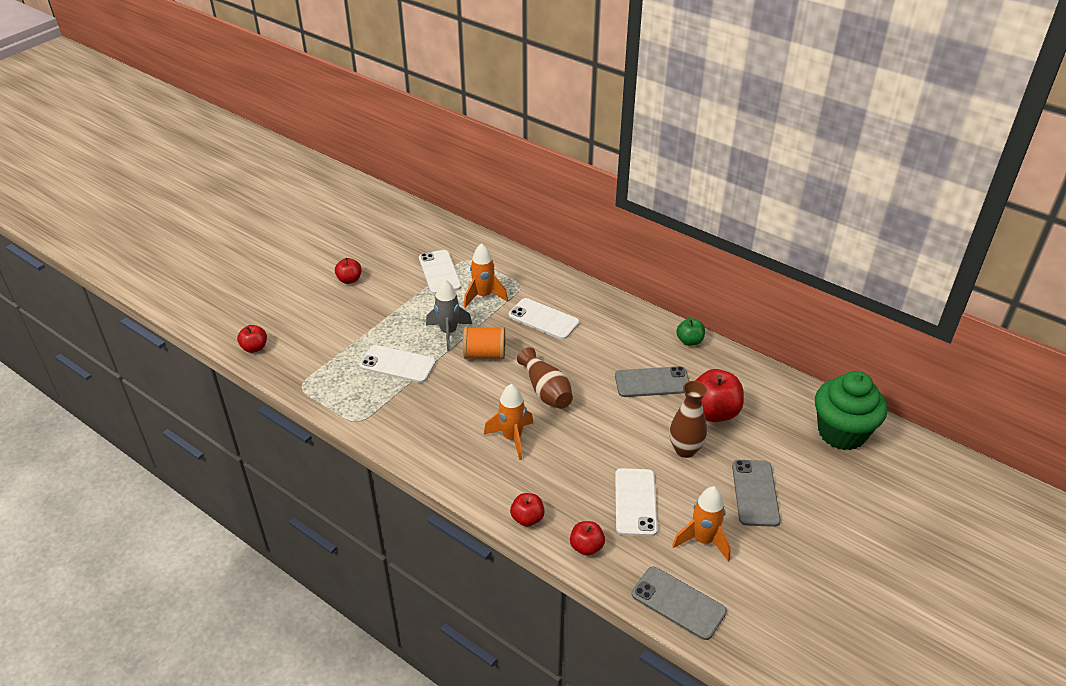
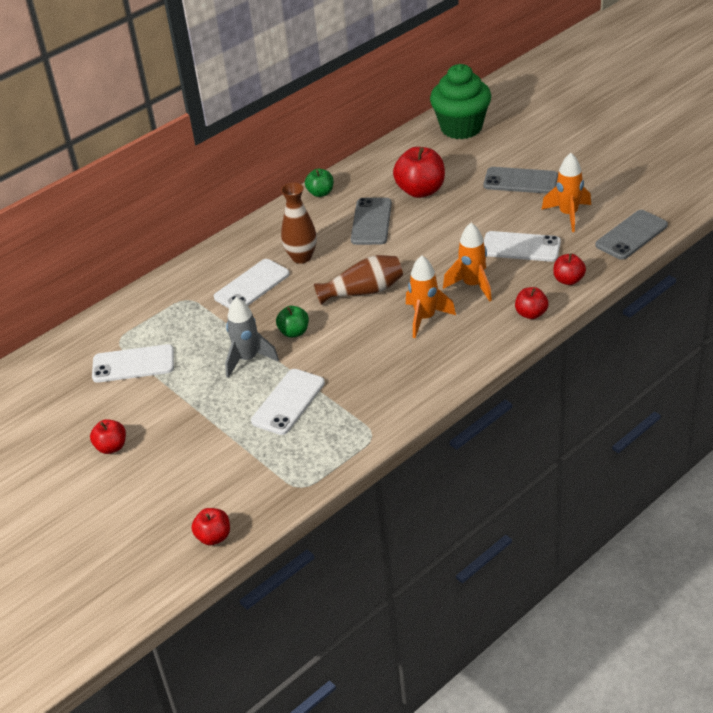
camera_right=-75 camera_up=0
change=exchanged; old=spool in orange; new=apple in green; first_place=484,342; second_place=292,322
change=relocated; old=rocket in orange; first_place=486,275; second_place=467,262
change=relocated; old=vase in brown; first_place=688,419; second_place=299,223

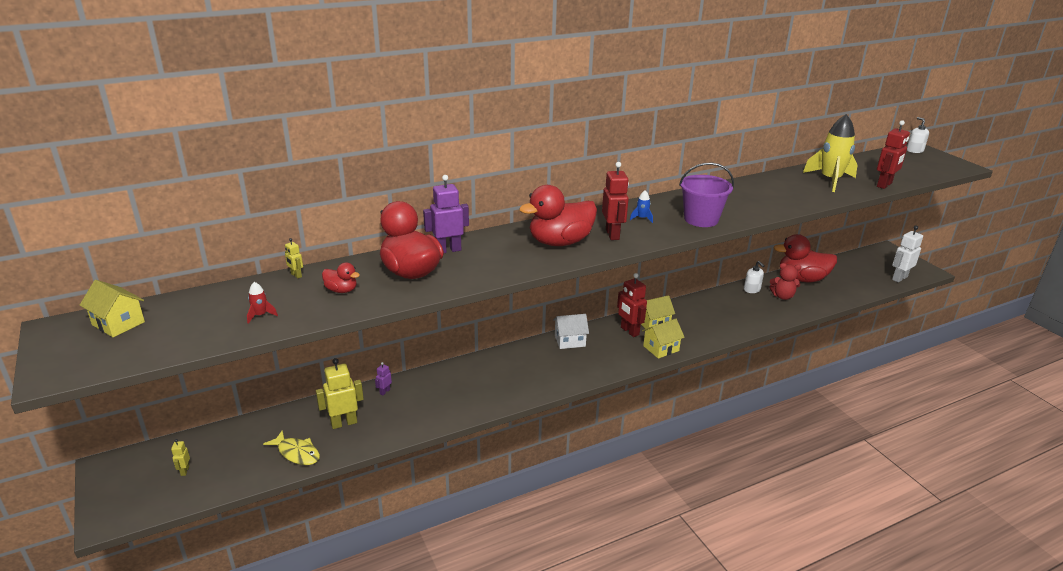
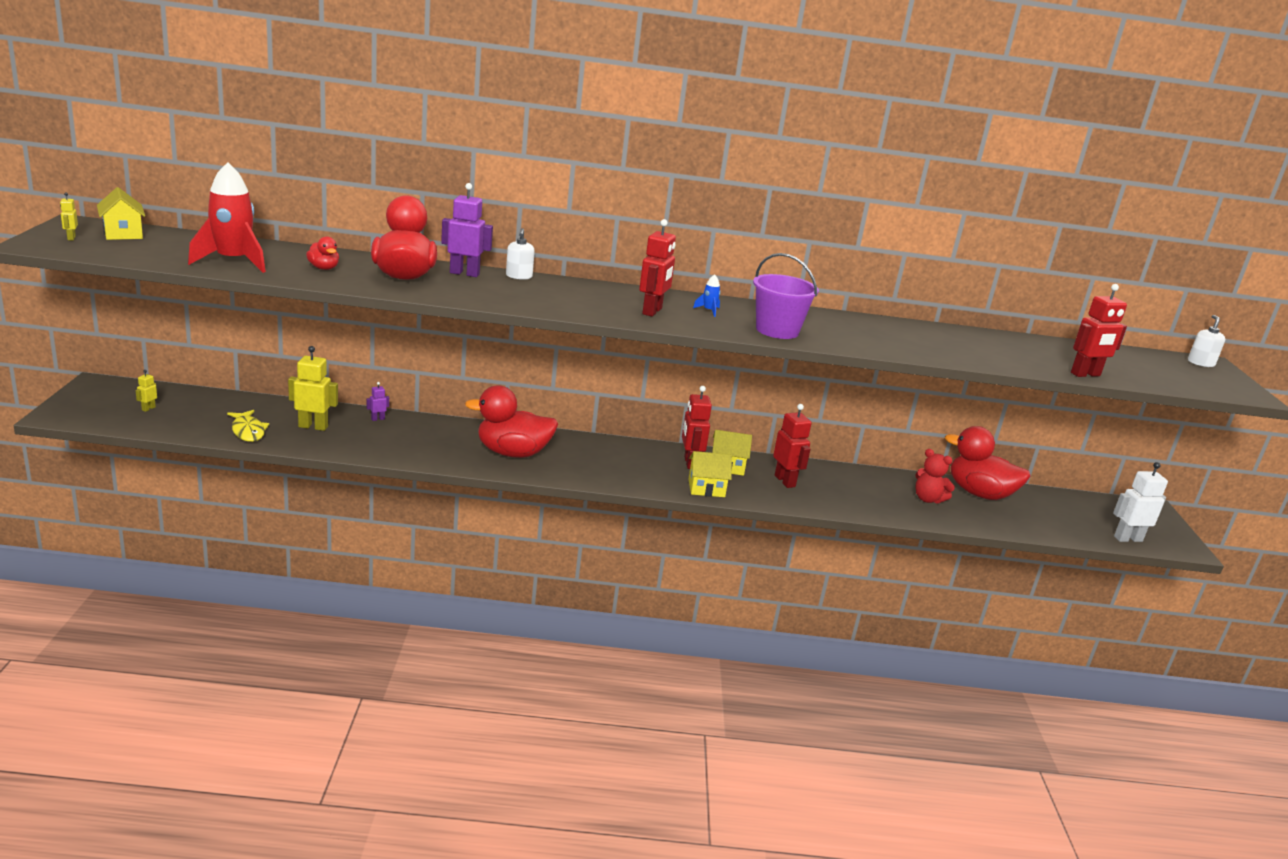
camera_right=25 camera_up=-5
change=size; old=rocket in red; first_place=262,303; second_place=227,217; factor=2.48
change=relocated; old=robot in yellow; first_place=294,258; second_place=69,216
change=relocated; old=duck in red; first_place=558,215; second_place=511,421
change=missing; old=house in white; first_place=571,331
change=relocated; old=soap dispenser in white; first_place=754,277; second_place=520,254
change=missing; old=rocket in yellow; first_place=830,153
change=appeared; new=robot in red; second_place=792,446

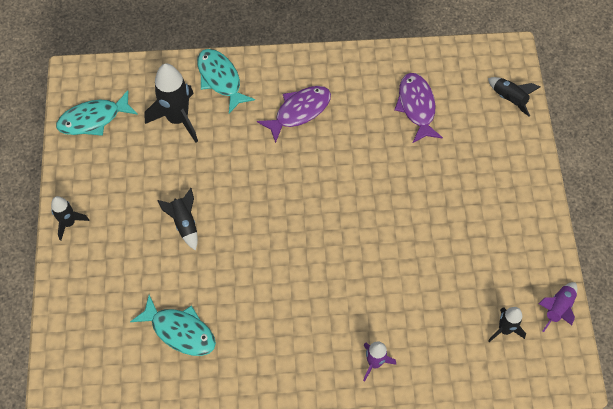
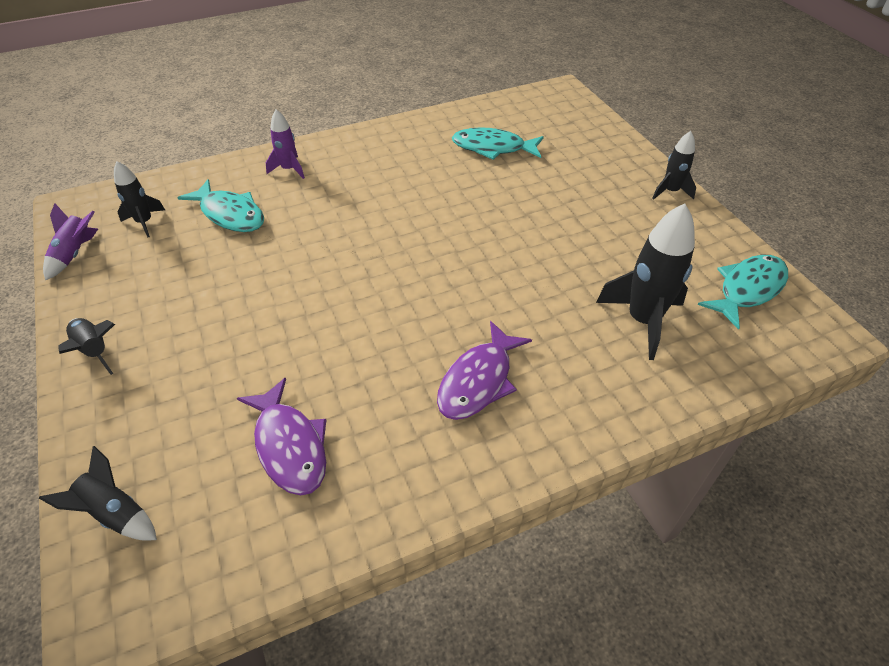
camera_right=160 camera_up=-15
change=relocated; old=rocket in black; first_place=177,219; second_place=86,346
change=relocated; old=fish in turquoise; first_place=226,81; second_place=220,205

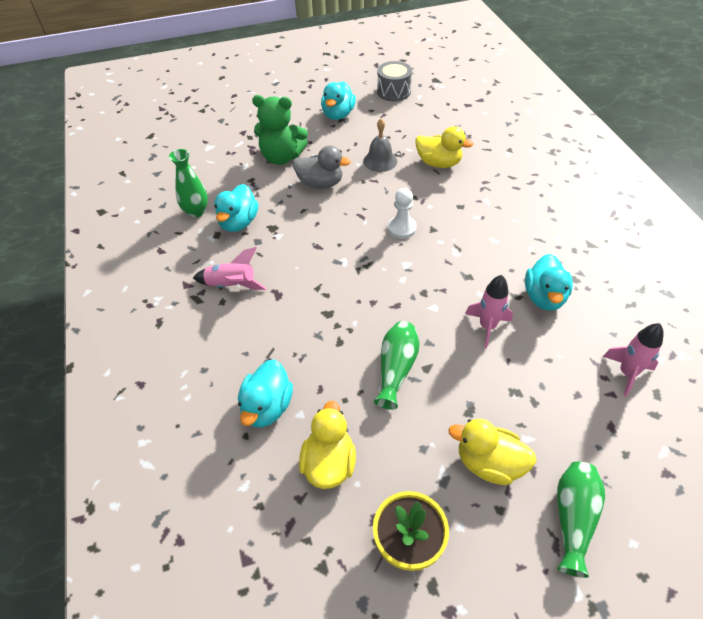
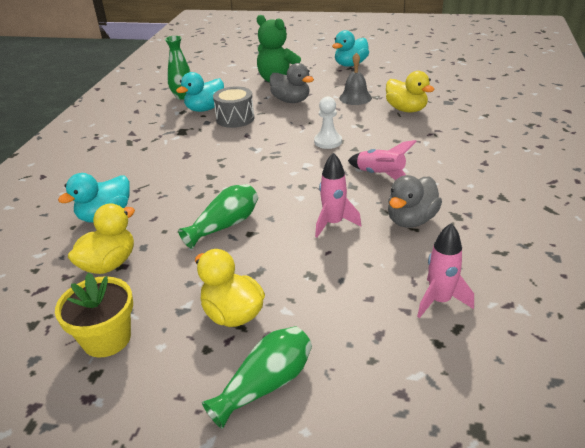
camera_right=30 camera_up=-15
change=relocated; old=rocket in pink; first_place=230,268; second_place=382,160
change=relocated; old=drum in grey; first_place=394,81; second_place=233,107
change=colour; old=duck in turquoise; new=duck in grey; first_place=549,282; second_place=415,201

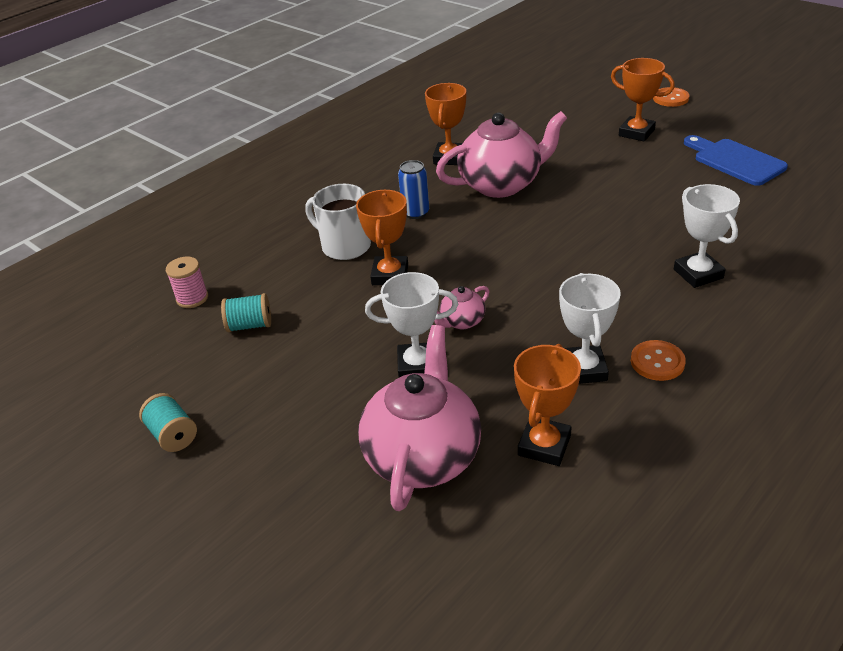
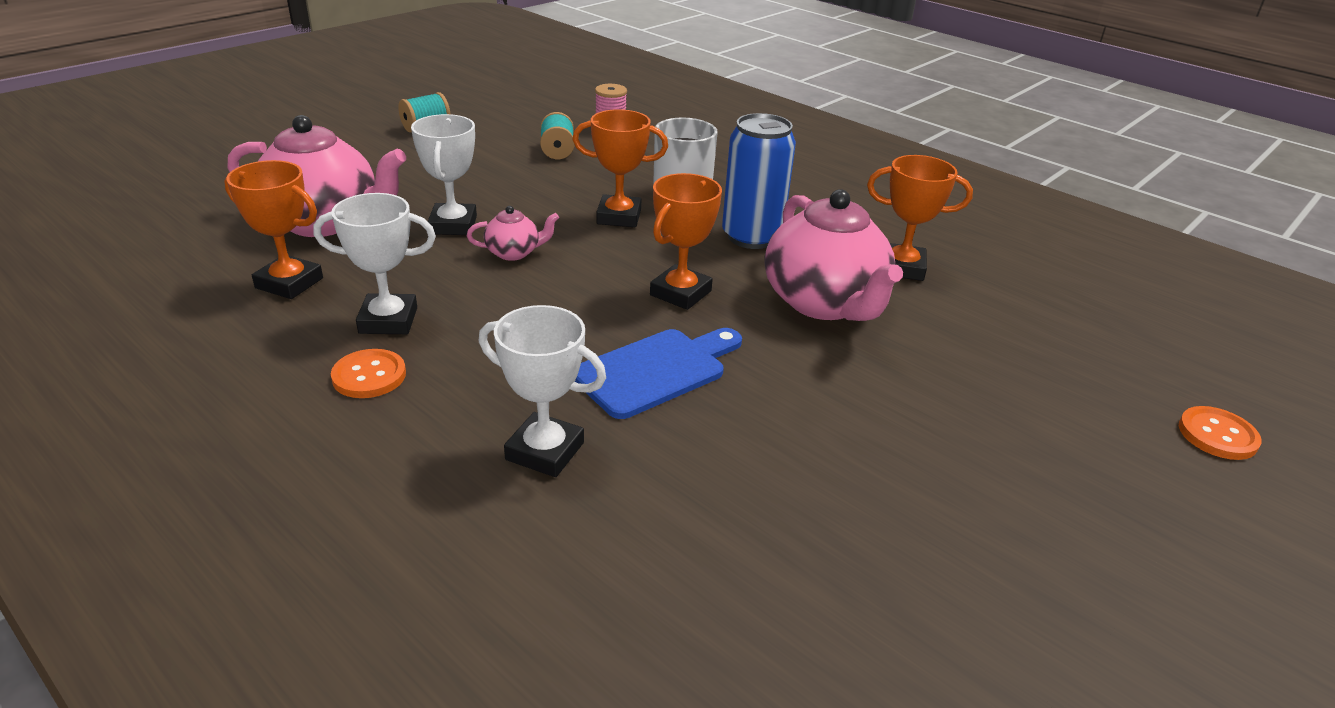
camera_right=85 camera_up=-5
change=size; old=can in blue; first_place=413,189; second_place=759,181; factor=1.67
change=spun; old=teapot in pink; first_place=461,307; second_place=513,233; degrees=120
change=relocated; old=trophy in orange; first_place=643,99; second_place=686,241
change=relocated; old=button in orange; first_place=671,97; second_place=1220,433
change=spun; old=trophy in white; first_place=707,236; second_place=542,391; degrees=45
change=relocated; old=cutting board in blue; first_place=736,160; second_place=658,373

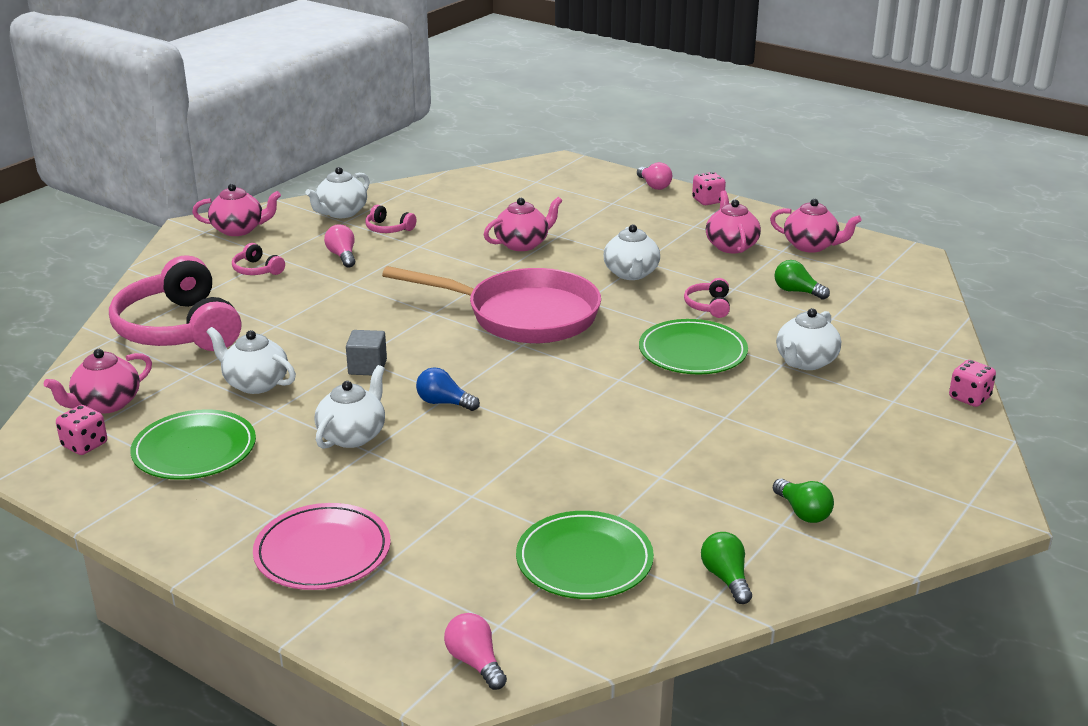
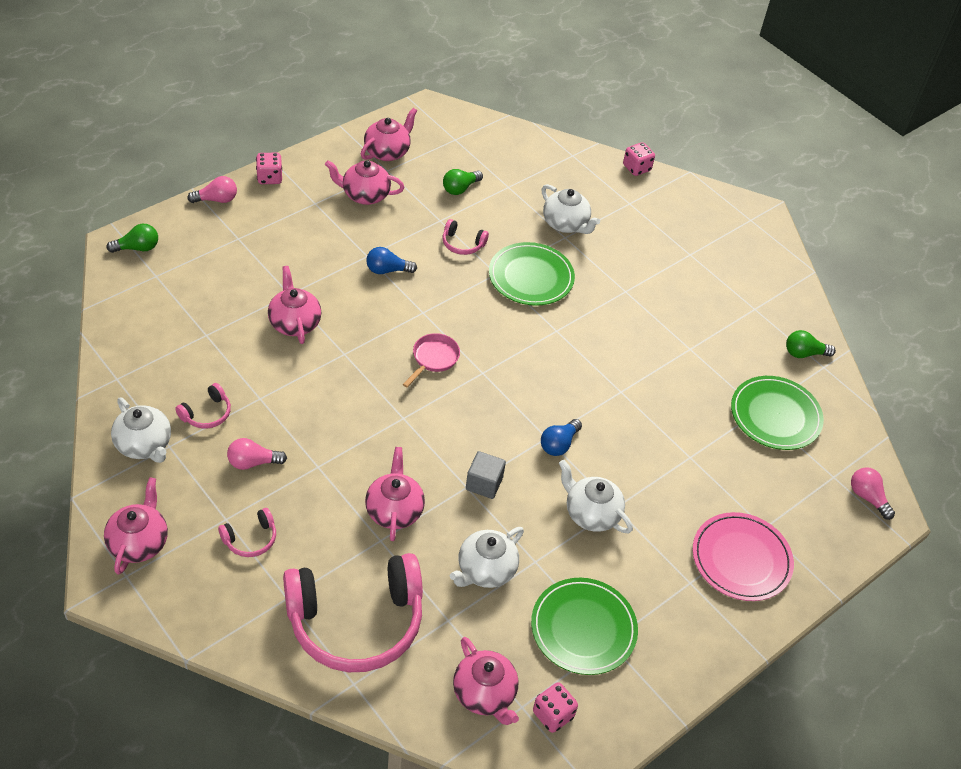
camera_right=-80 camera_up=20
change=size; old=pan in pink; first_place=491,304; second_place=431,360; factor=0.41
change=spun; old=light bulb in pink; first_place=475,651; second_place=873,493; degrees=75
change=exchanged; old=teapot in white; new=light bulb in blue; first_place=632,252; second_place=391,260
change=relocated; old=light bulb in green; first_place=803,501; second_place=132,238
change=appeared; new=teapot in pink; second_place=395,494

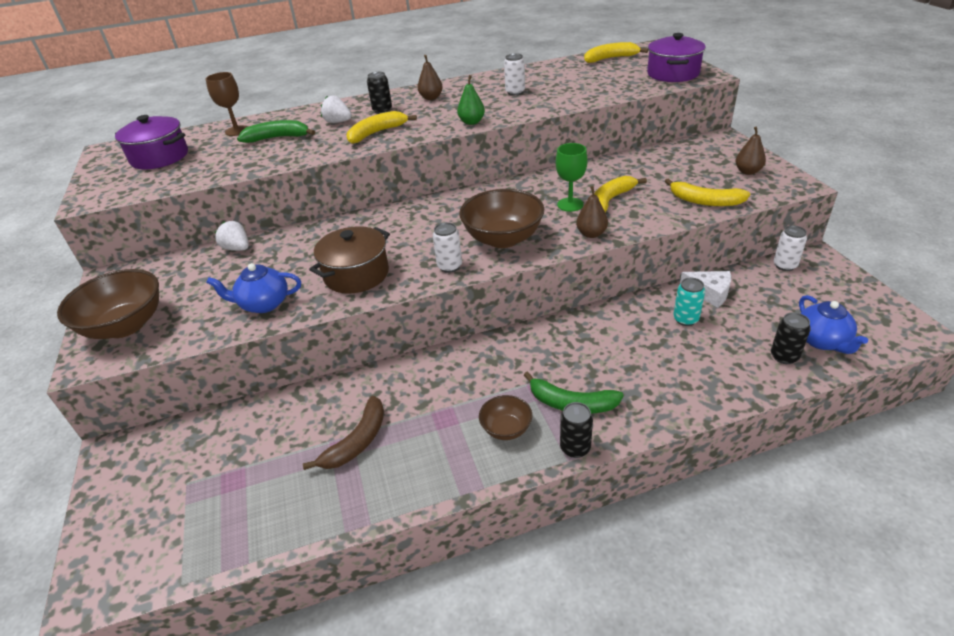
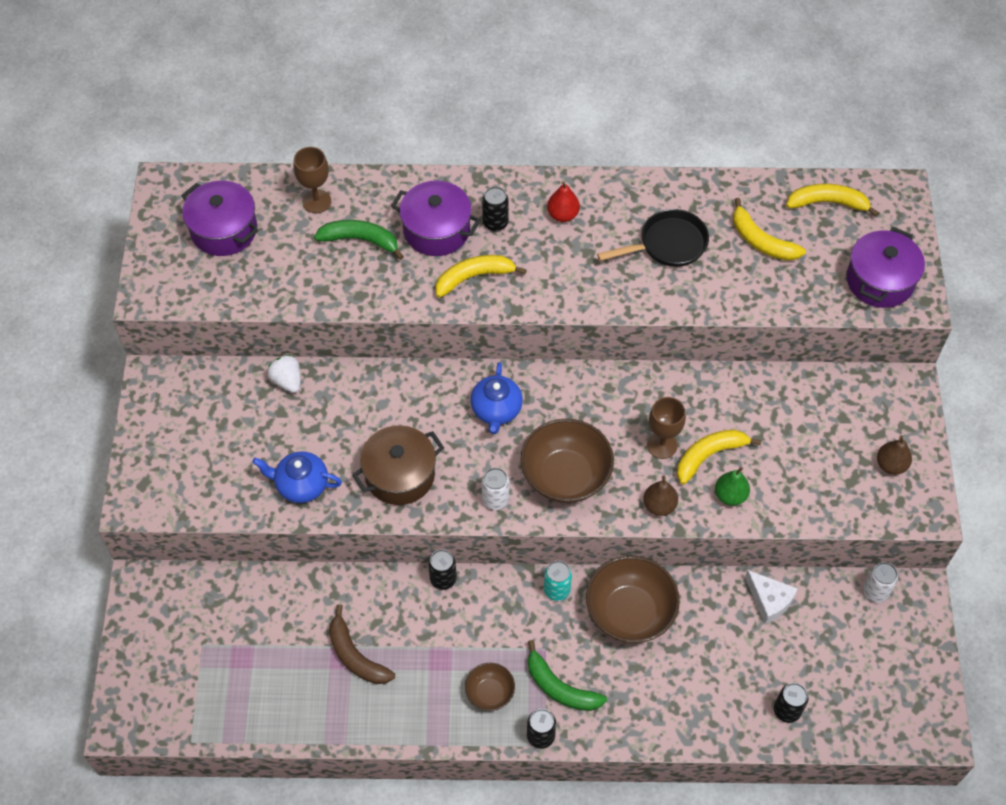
camera_right=15 camera_up=20
change=relocated; old=bowl in brown; first_place=108,304; second_place=633,599
change=spun; old=banana in brown; first_place=343,433; second_place=362,644; degrees=90
change=exchanged; old=strawberry in white; new=pot in purple; first_place=336,109; second_place=436,218
change=colour; old=pear in brown; new=pear in red; first_place=430,77; second_place=563,201
change=relocated; old=pear in green; first_place=471,100; second_place=732,486
change=exchanged; old=can in white; new=pan in black; first_place=514,74; second_place=653,238
change=colour; old=goblet in green; new=goblet in brown; first_place=572,177; second_place=666,428
change=relocated; old=banana in yellow; first_place=707,192; second_place=769,229
change=relocated; old=can in turquoise; first_place=689,302; second_place=558,581
change=relocated; old=teapot in blue; first_place=833,324; second_place=497,398
change=appeared; new=can in black; second_place=442,569

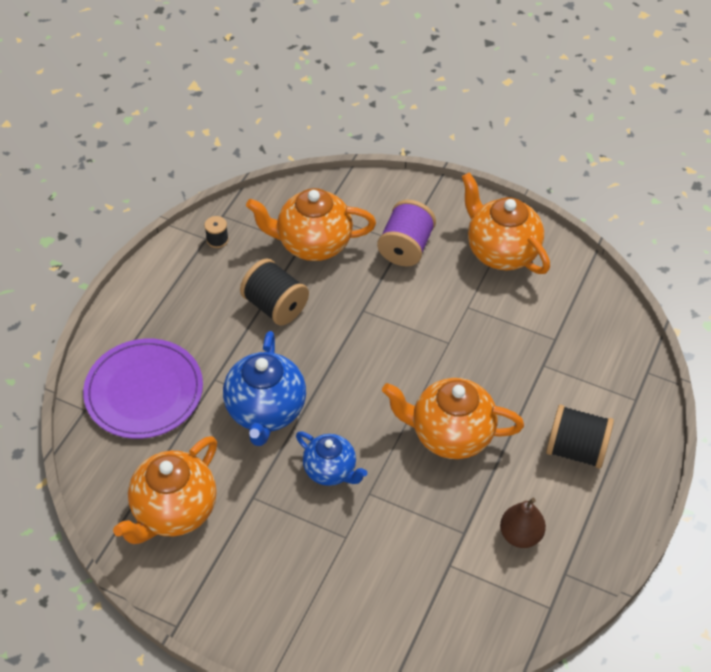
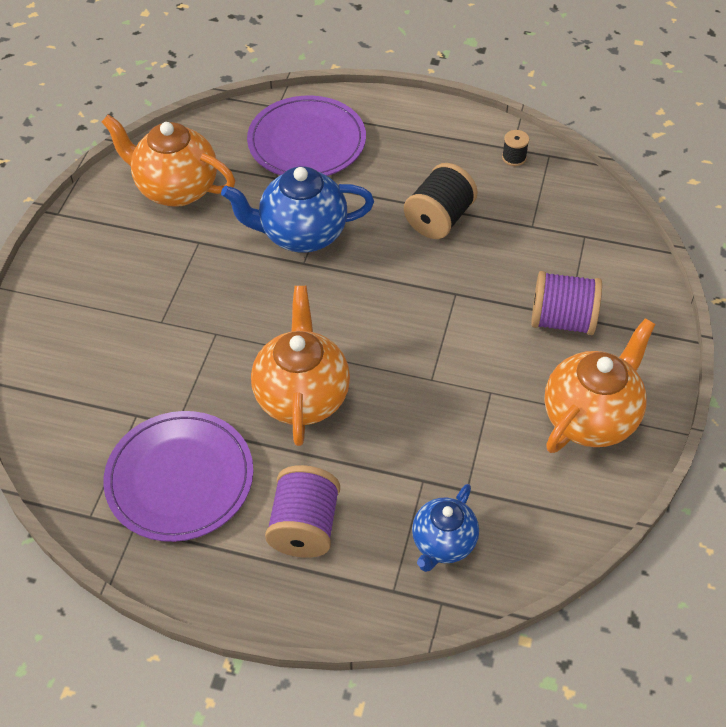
camera_right=80 camera_up=0
change=missing; old=teapot in orange; first_place=311,224
change=relocated; old=teapot in blue; first_place=331,459; second_place=445,528
change=exchanged; old=pear in brown; new=plate in purple; first_place=523,523; second_place=178,476
change=colour; old=spool in black; new=spool in purple; first_place=580,437; second_place=302,511

